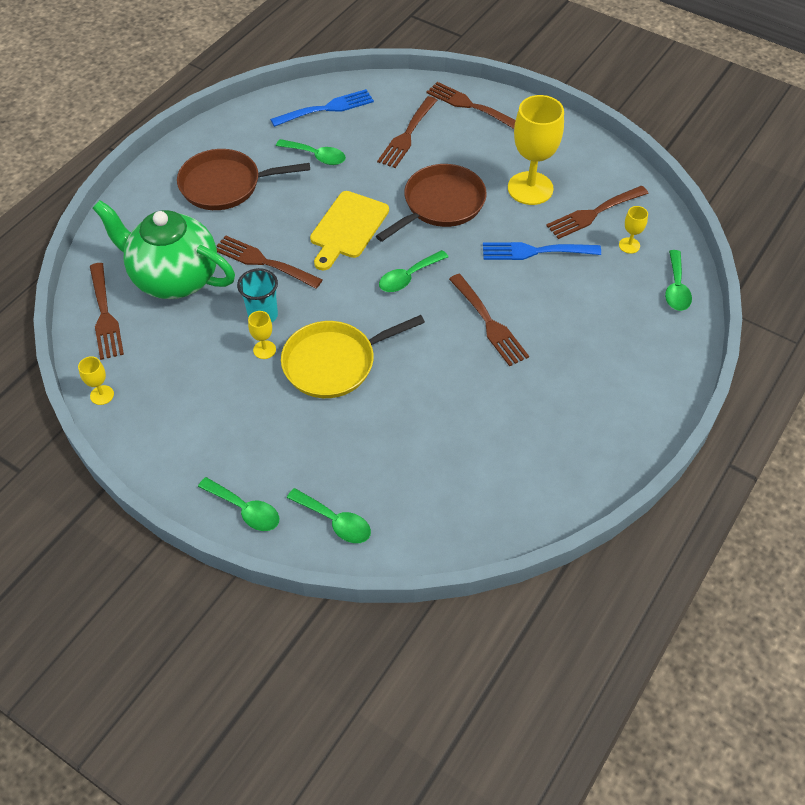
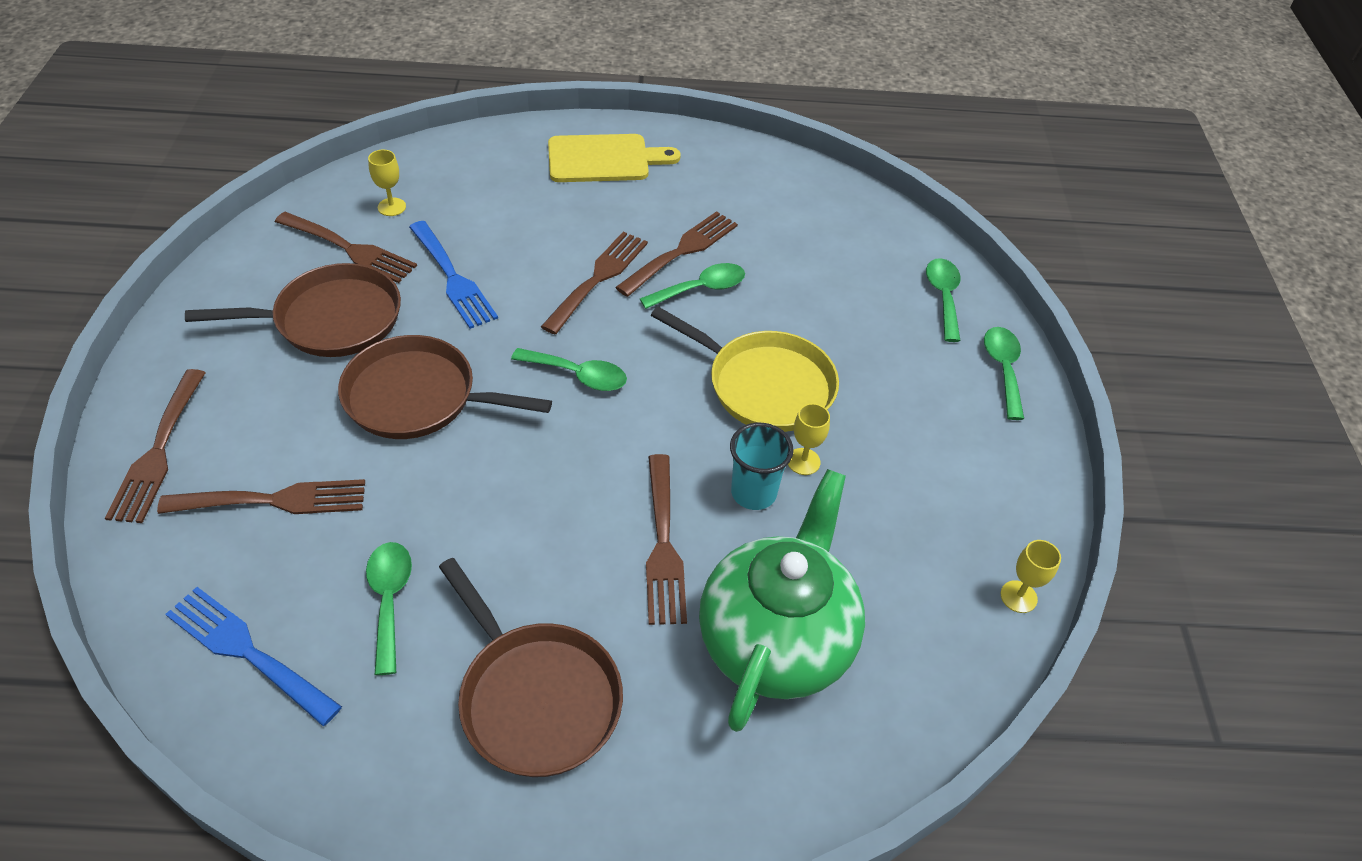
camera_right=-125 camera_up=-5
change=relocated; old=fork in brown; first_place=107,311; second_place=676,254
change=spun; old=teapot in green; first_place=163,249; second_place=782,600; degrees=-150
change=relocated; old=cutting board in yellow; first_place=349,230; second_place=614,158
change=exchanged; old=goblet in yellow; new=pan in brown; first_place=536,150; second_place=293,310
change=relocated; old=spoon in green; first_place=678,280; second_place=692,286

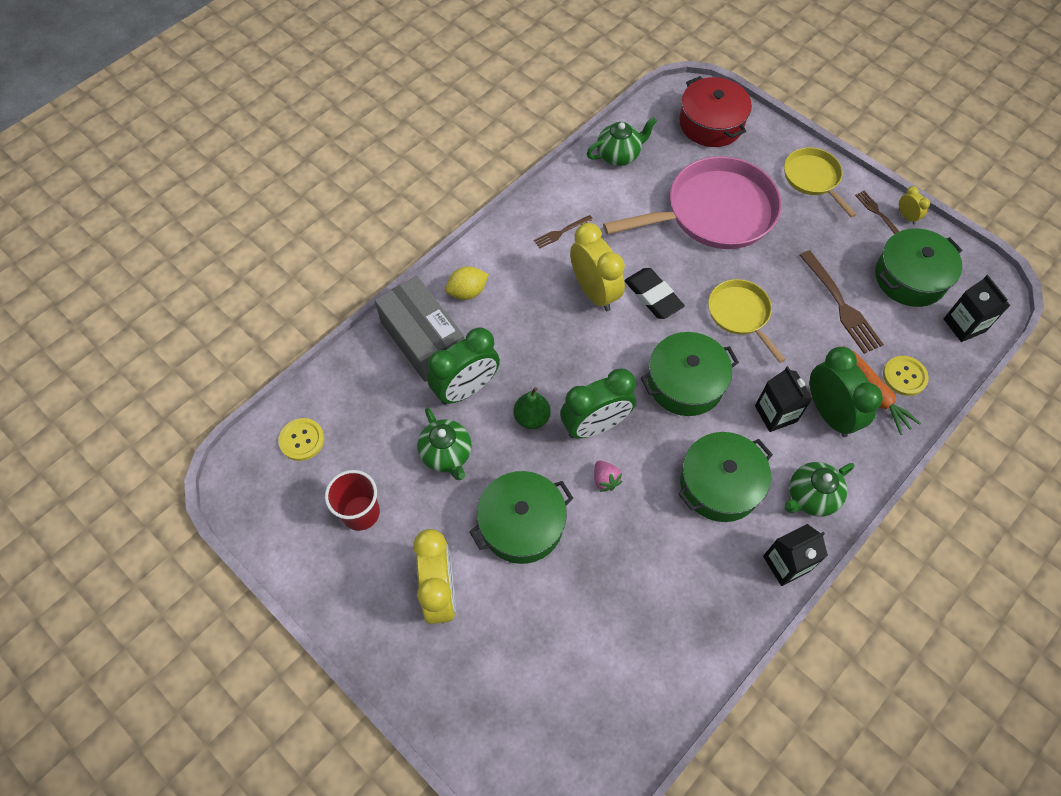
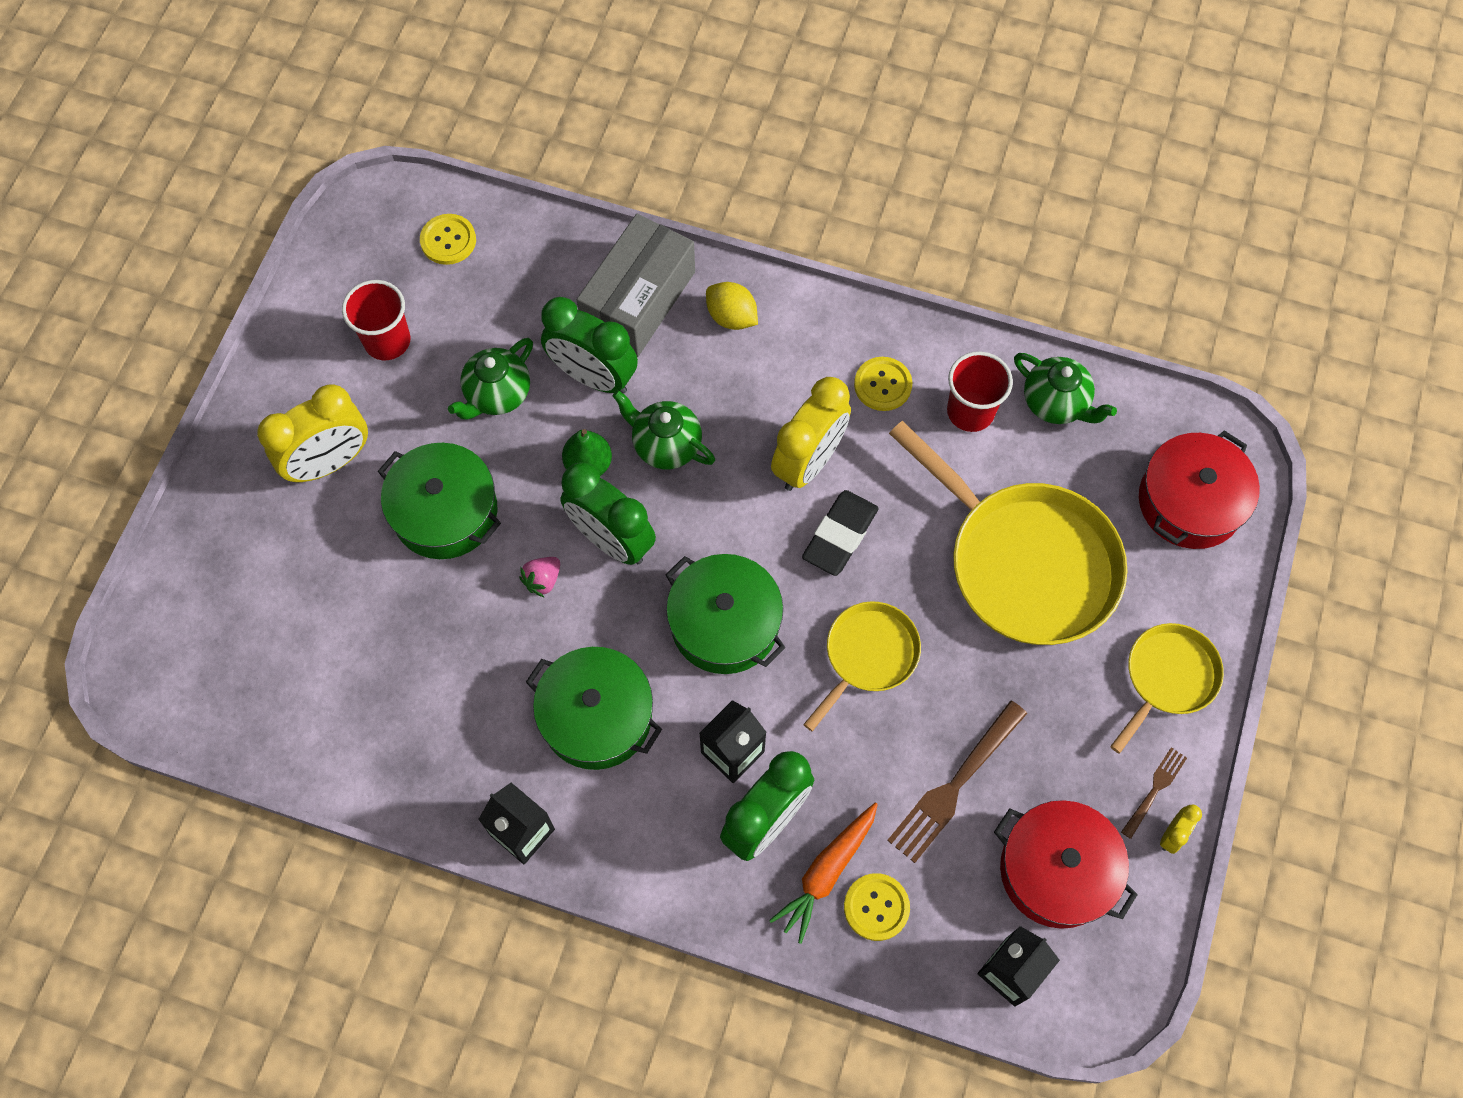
camera_right=65 camera_up=5
change=exchanged; old=fork in brown; new=button in yellow; first_place=563,231; second_place=883,384
change=colour; old=pan in pink; new=pan in yellow; first_place=692,202; second_place=1008,533
change=relocated; old=teapot in green; first_place=819,489; second_place=664,429
change=colour; old=pot in green; new=pot in red; first_place=918,267; second_place=1066,864
change=appeared; new=cup in red; second_place=980,391

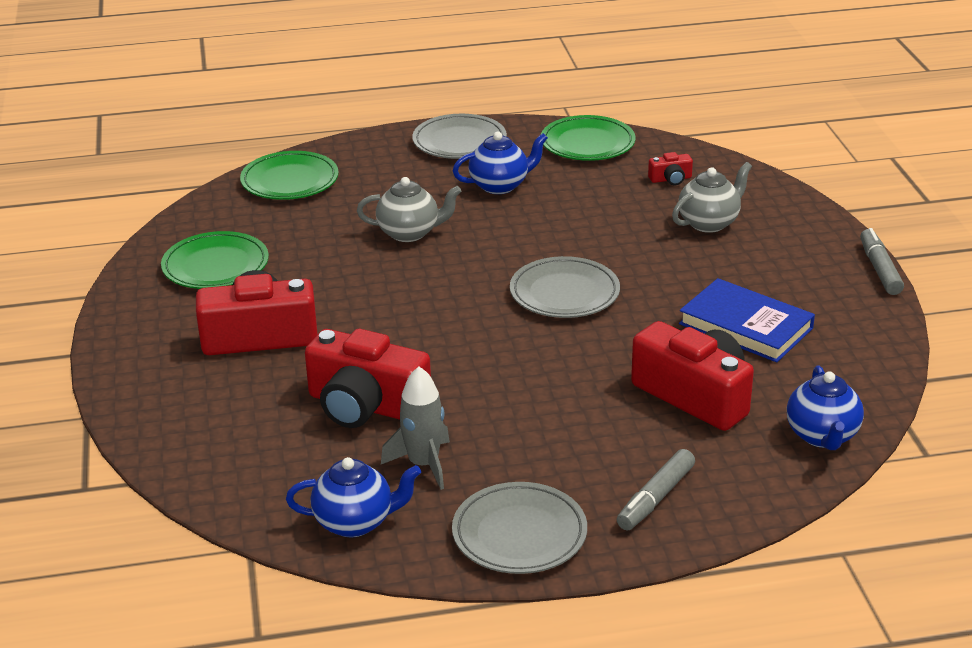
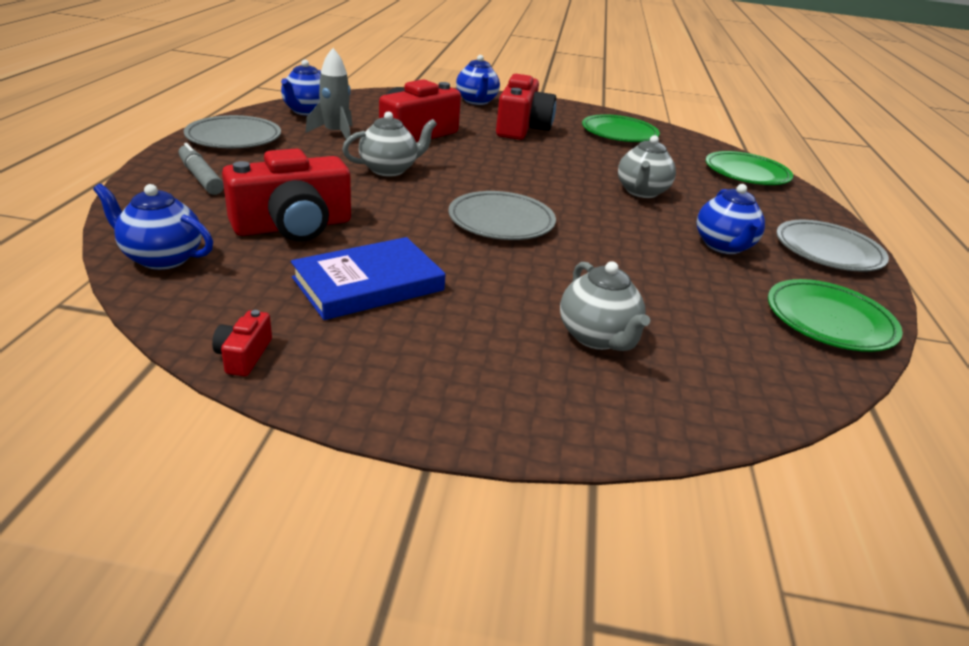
camera_right=105 camera_up=0
change=relocated; old=camera in red; first_place=670,168; second_place=242,343
change=missing; old=marker in grey; first_place=882,261
change=appeared; new=teapot in grey; second_place=389,144
change=appeared; new=teapot in blue; second_place=478,80

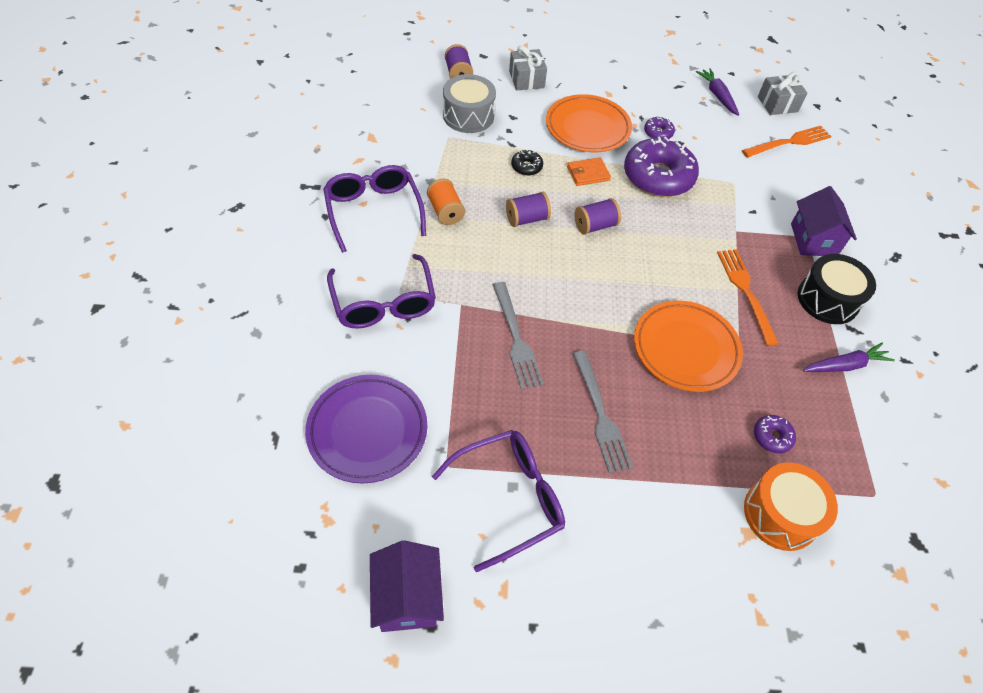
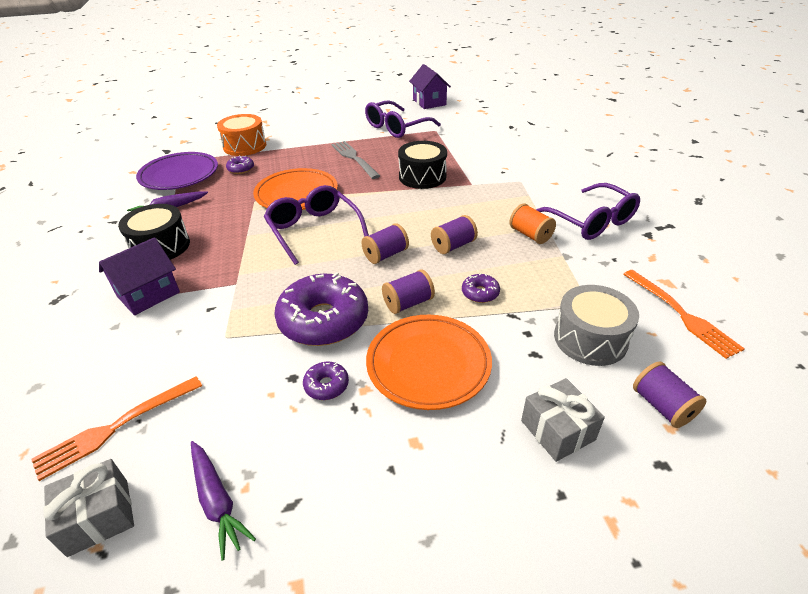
camera_right=170 camera_up=-15
change=relocated; old=plate in purple; first_place=366,429; second_place=177,171
change=relocated; old=glasses in purple; first_place=381,291; second_place=316,225
change=exchanged; old=fork in grey; new=drum in black; first_place=518,336; second_place=422,165
change=colour; old=donut in black; new=donut in purple; first_place=527,162; second_place=481,288
change=exchanged; old=wallet in orange; new=spool in purple; first_place=589,171; second_place=408,291
change=relocated; old=fork in orange; first_place=748,297; second_place=684,314
change=spun; old=house in purple; first_place=824,221; second_place=139,276; degrees=60

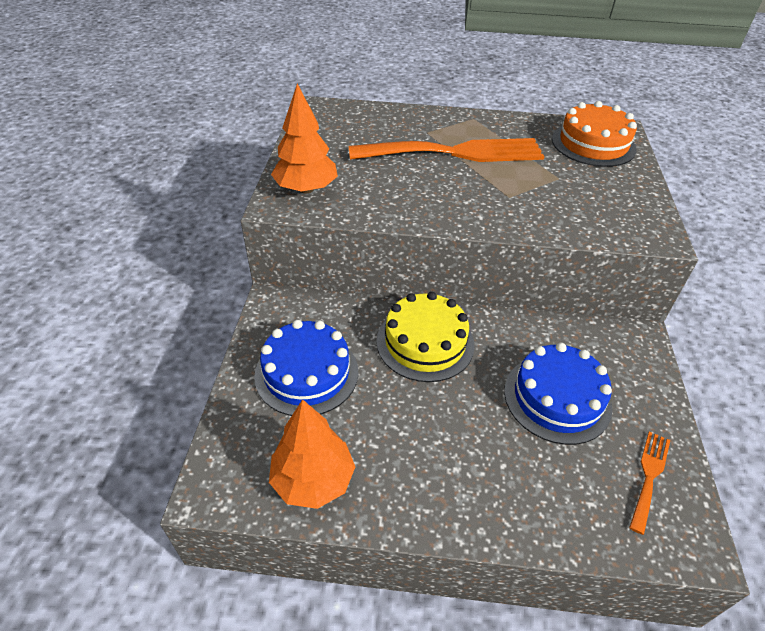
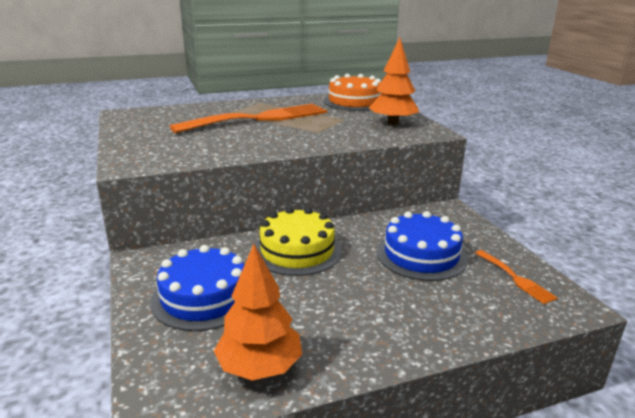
camera_right=-25 camera_up=-20
change=relocated; old=tree in orange; first_place=304,138; second_place=394,81
change=spun; old=fork in orange; first_place=649,483; second_place=516,277; degrees=150

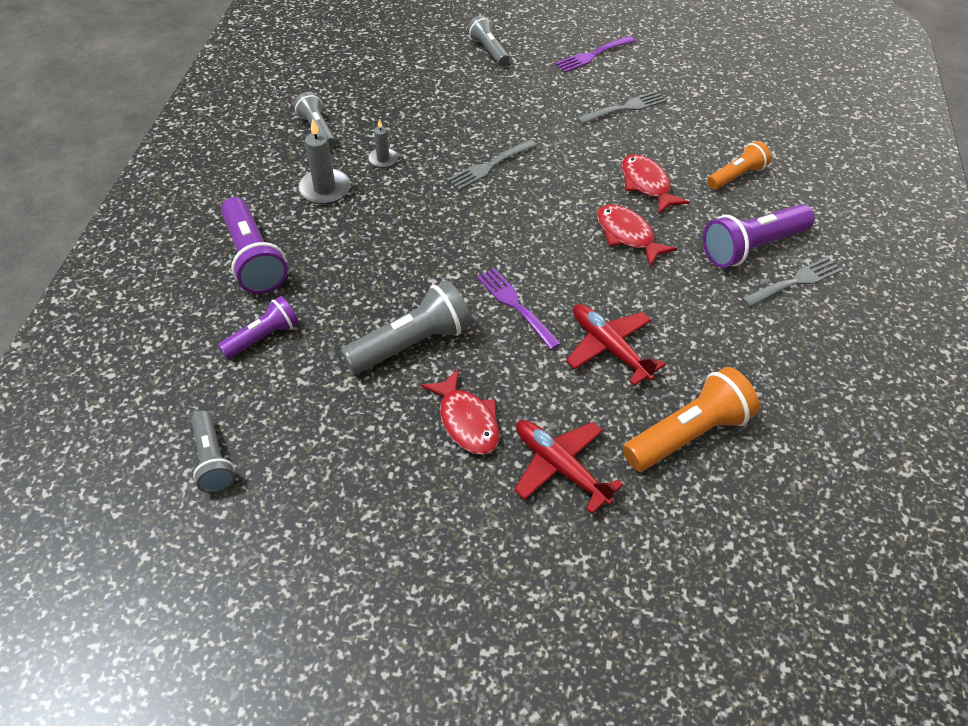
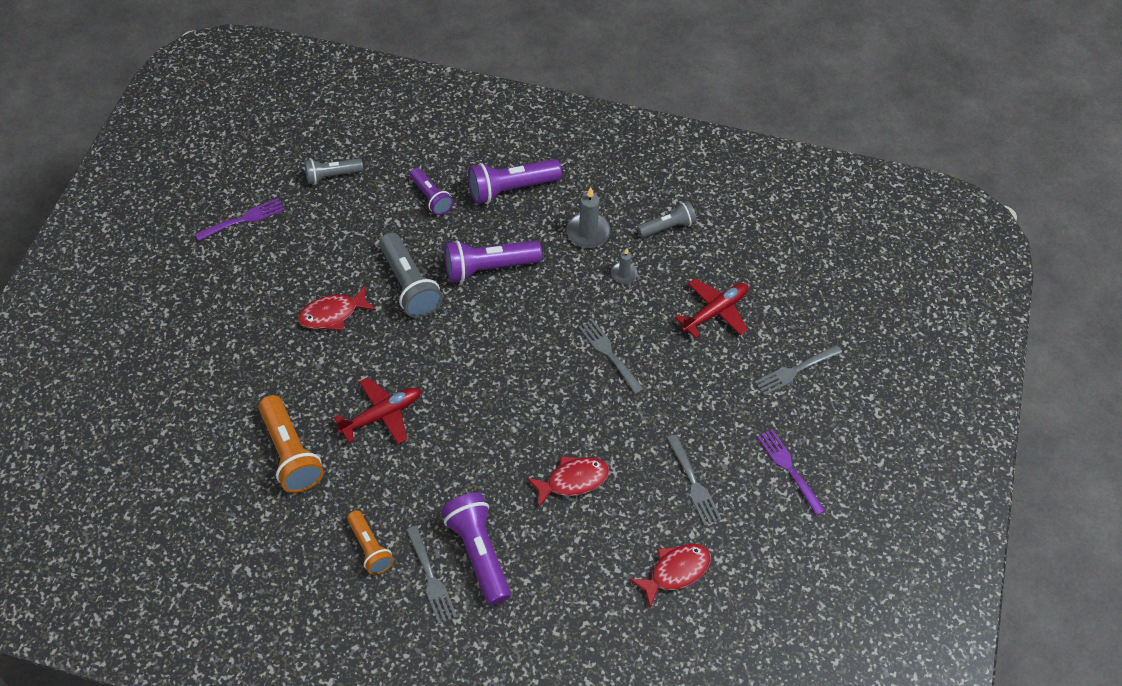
camera_right=95 camera_up=5
change=exchanged; old=flashlight in grey; new=fork in grey; first_place=488,40; second_place=798,370
change=relocated; old=fork in purple; first_place=519,309; second_place=240,219
change=relocated; old=plane in red; first_place=568,467; second_place=712,308
change=relocated; old=fish in red; first_place=637,235; second_place=670,576
change=relocated; old=flashlight in orange; first_place=739,165; second_place=370,542
change=appeared; new=flashlight in purple; second_place=493,261

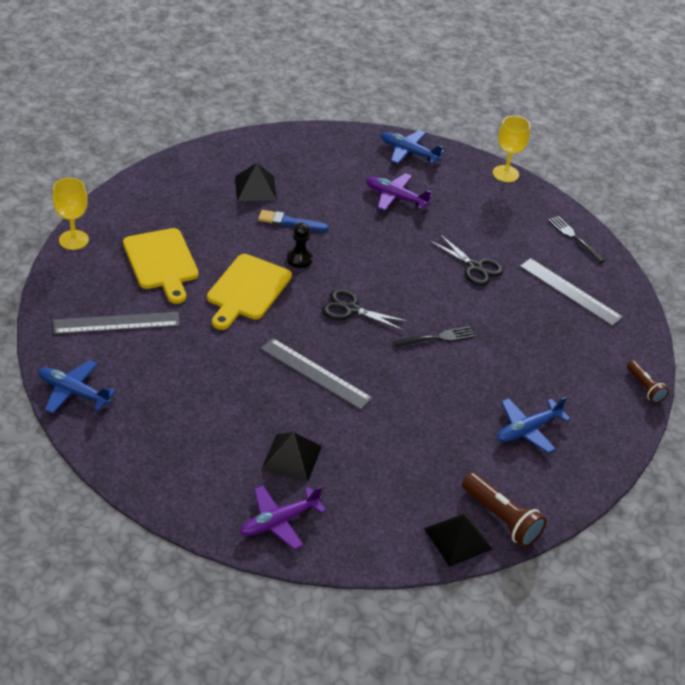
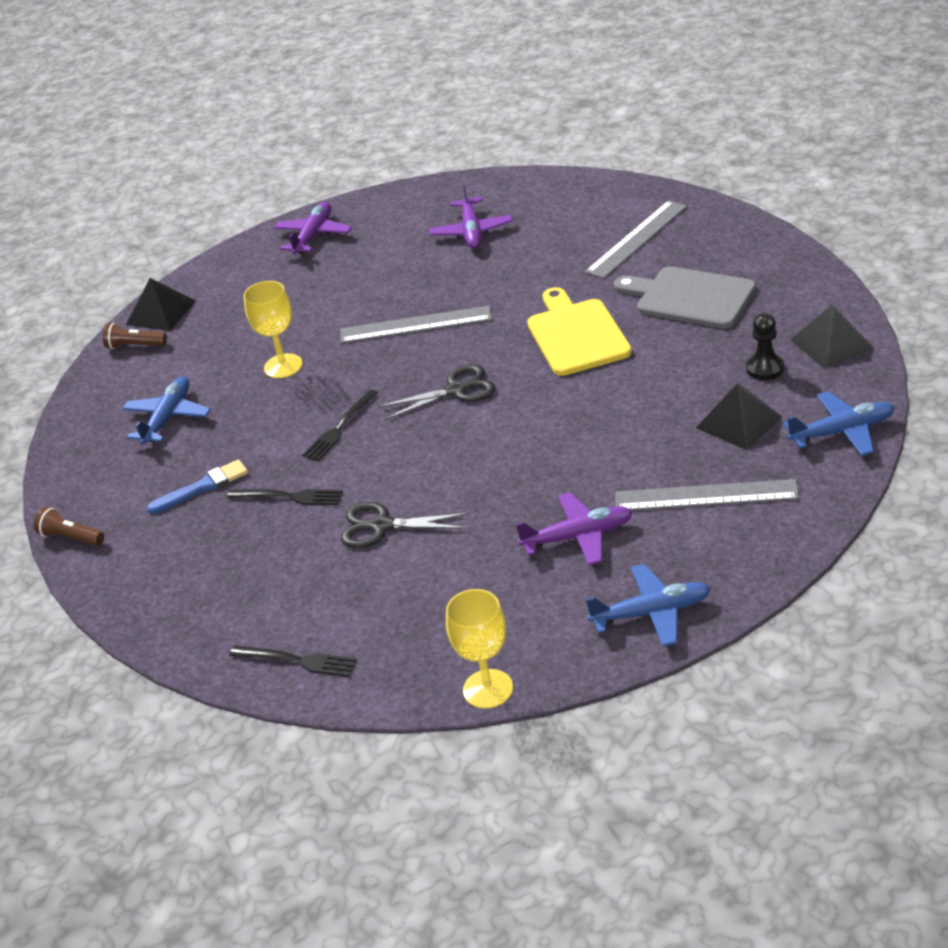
camera_right=150 camera_up=-5
change=relocated; old=plane in blue; first_place=77,386; second_place=839,423
change=relocated; old=goblet in yellow; first_place=70,214; second_place=272,329
change=colour; old=cutting board in yellow; new=cutting board in grey; first_place=161,266; second_place=685,297
change=relocated; old=brush in blue; first_place=293,221; second_place=197,486
change=relocated; old=pyramid in black; first_place=292,457; second_place=832,336
change=relocated; old=pawn in black; first_place=300,245; second_place=765,346
change=size; old=flashlight in brown; first_place=504,510; second_place=135,336; factor=0.62
change=relocated; old=ruler in grey; first_place=571,292; second_place=707,494
change=appeared; new=fork in black; second_place=285,497
change=appeared; new=plane in purple; second_place=471,216

